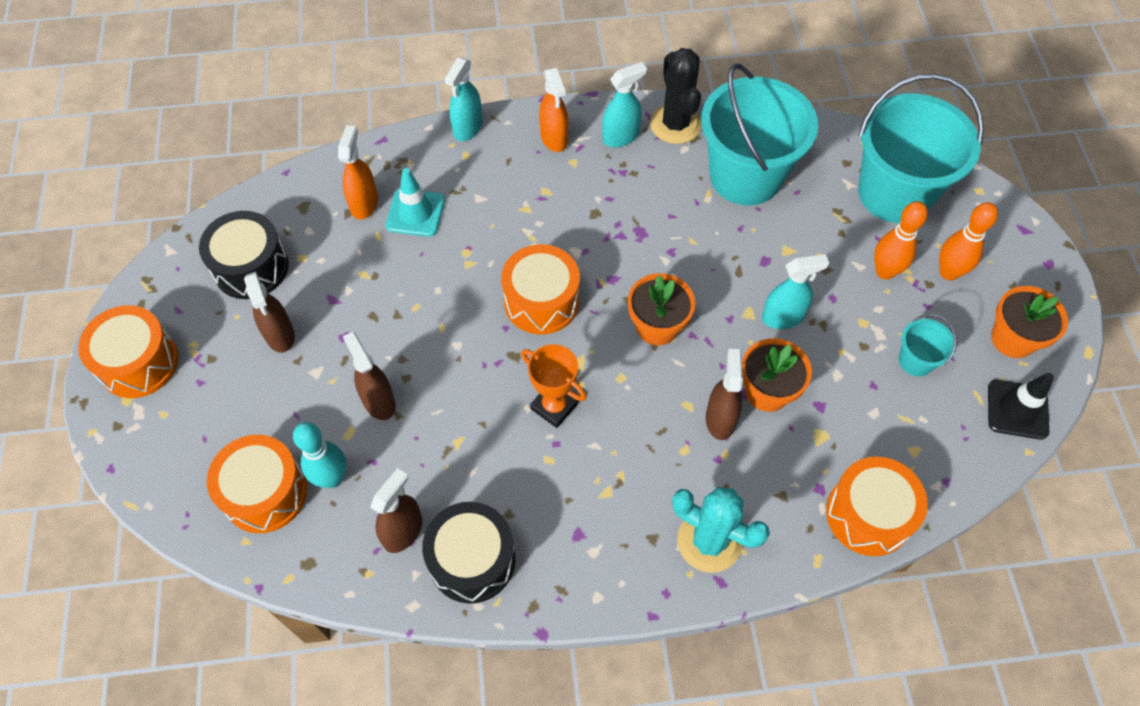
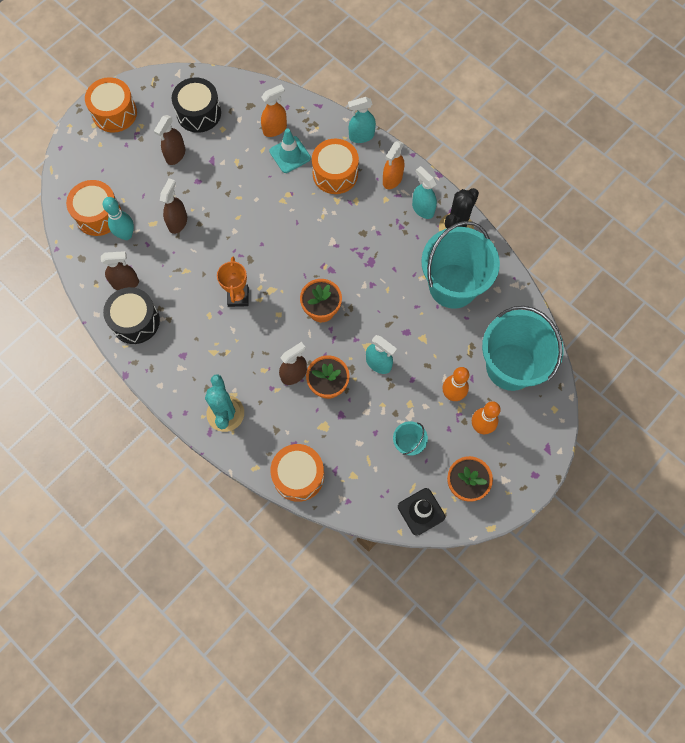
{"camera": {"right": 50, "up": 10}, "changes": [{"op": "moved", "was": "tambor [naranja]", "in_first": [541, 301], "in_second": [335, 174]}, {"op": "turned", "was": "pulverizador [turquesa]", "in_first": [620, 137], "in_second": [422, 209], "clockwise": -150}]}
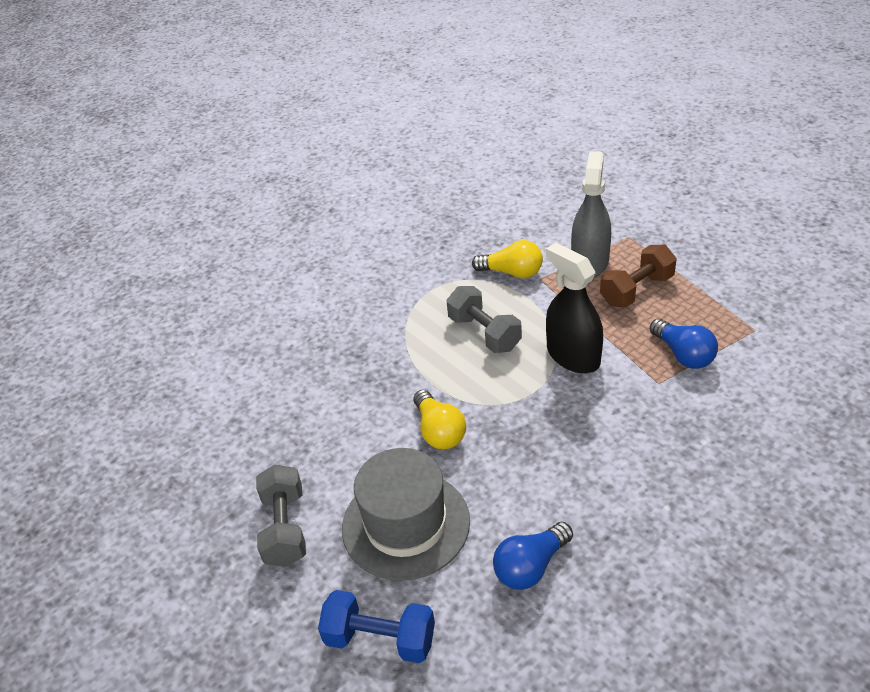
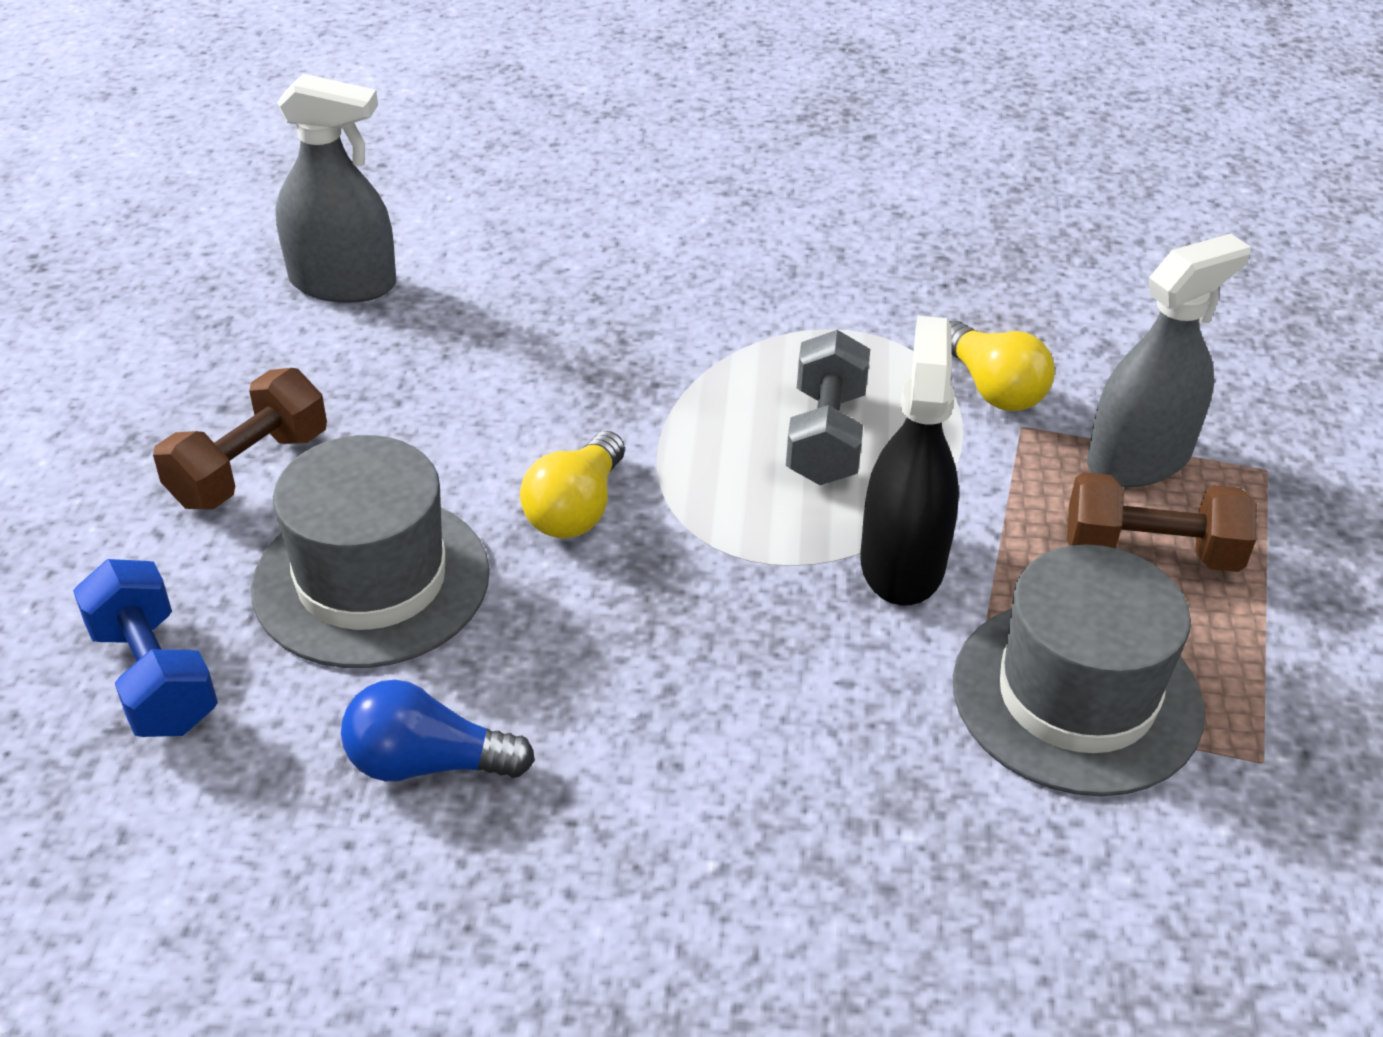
{"camera": {"right": 40, "up": 0}, "changes": [{"op": "recoloured", "was": "mancuerna [gris]", "now": "mancuerna [marrón]", "in_first": [285, 528], "in_second": [249, 469]}, {"op": "replaced", "was": "bombilla [azul]", "now": "sombrero [gris]", "in_first": [683, 354], "in_second": [1076, 696]}, {"op": "added", "now": "pulverizador [gris]", "in_second": [343, 283]}]}
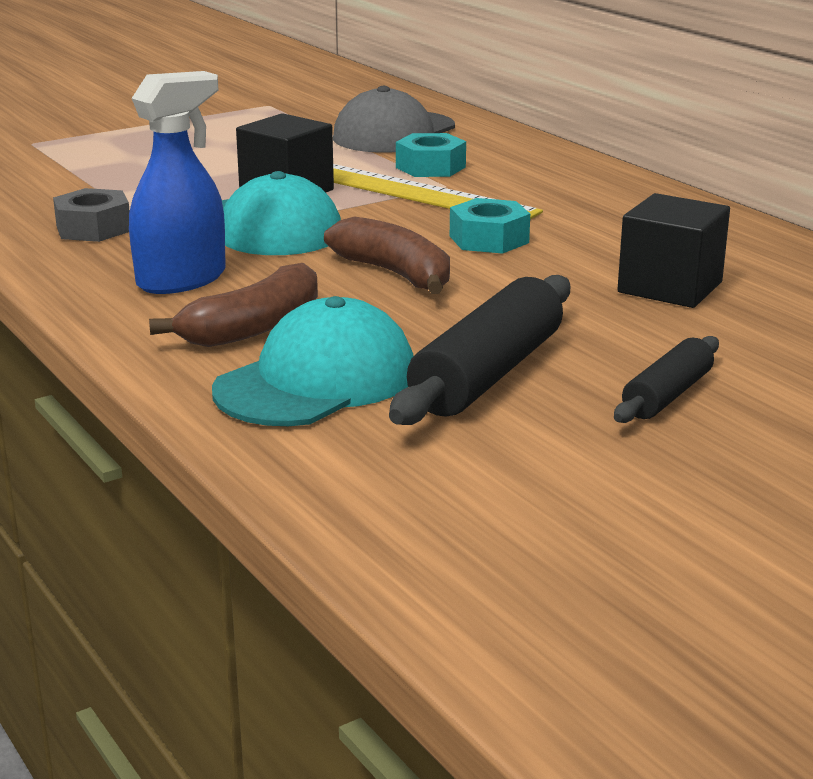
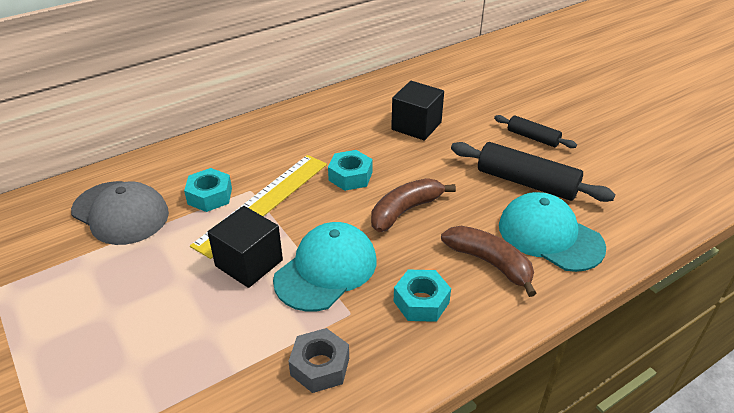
{"camera": {"right": -90, "up": 15}, "changes": [{"op": "replaced", "was": "pulverizador [azul]", "now": "tuerca [turquesa]", "in_first": [182, 279], "in_second": [421, 302]}]}
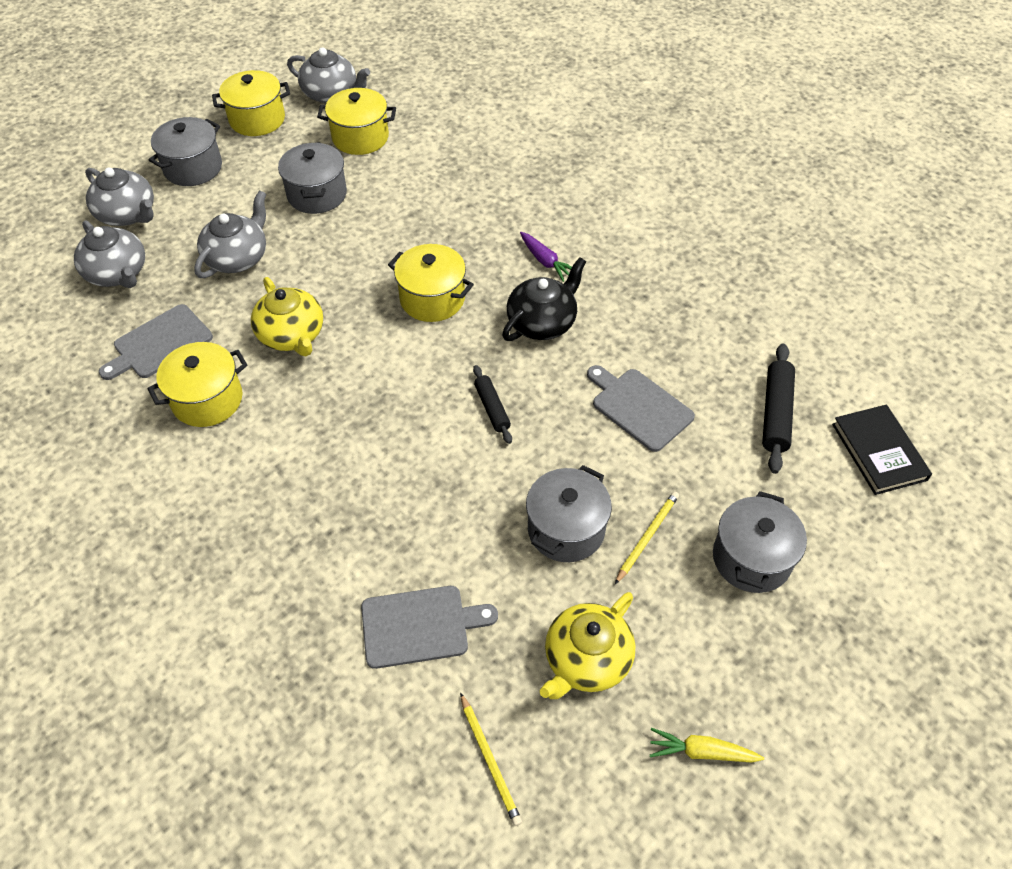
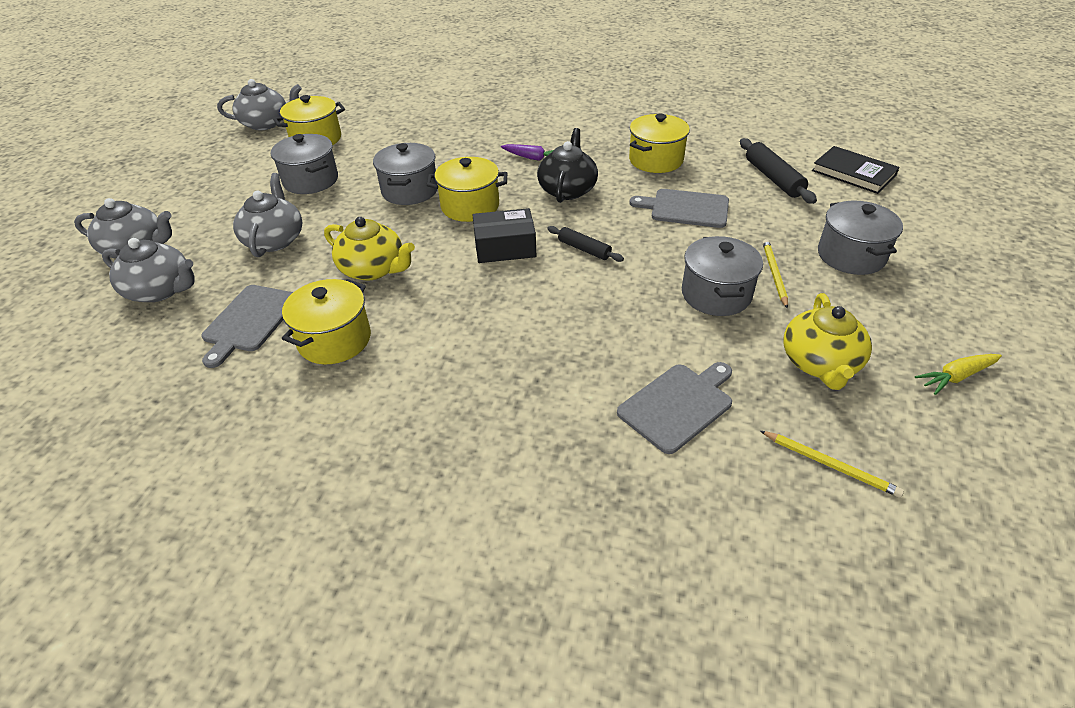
{"camera": {"right": -30, "up": -10}, "changes": [{"op": "moved", "was": "olla [gris]", "in_first": [193, 168], "in_second": [410, 191]}, {"op": "moved", "was": "olla [amarillo]", "in_first": [257, 119], "in_second": [656, 160]}, {"op": "added", "now": "caja [negro]", "in_second": [505, 247]}]}
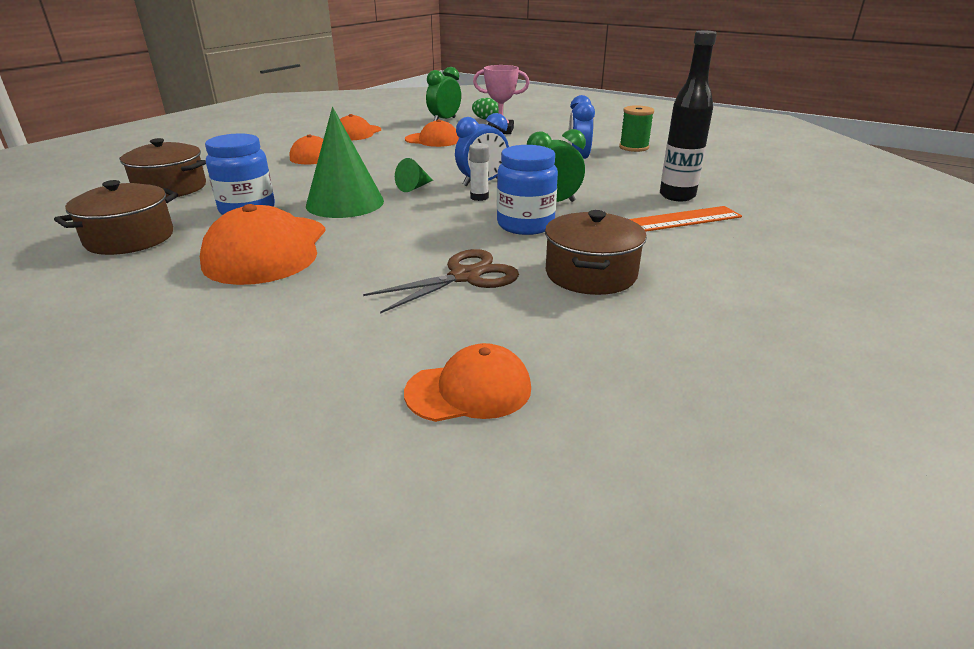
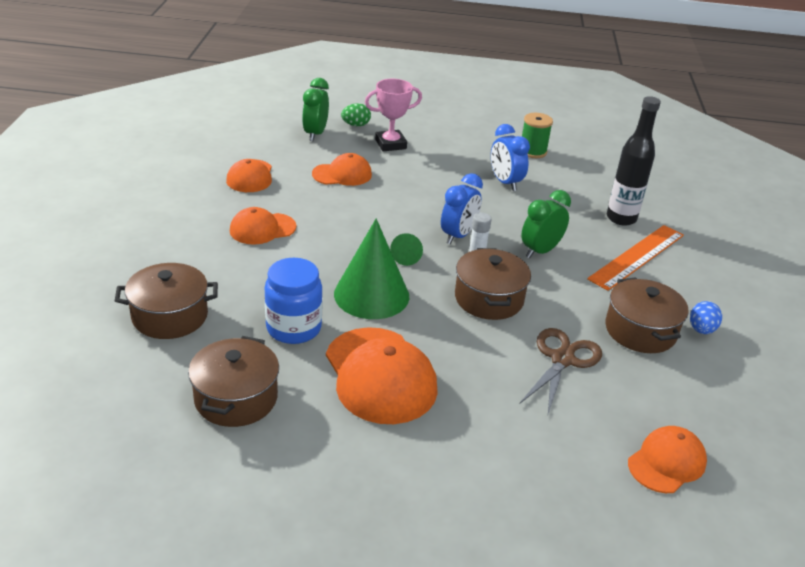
{"camera": {"right": -30, "up": 5}, "changes": [{"op": "removed", "was": "tarro [azul]", "in_first": [525, 225]}, {"op": "added", "now": "olla [marrón]", "in_second": [489, 299]}, {"op": "added", "now": "huevo [azul]", "in_second": [701, 330]}]}
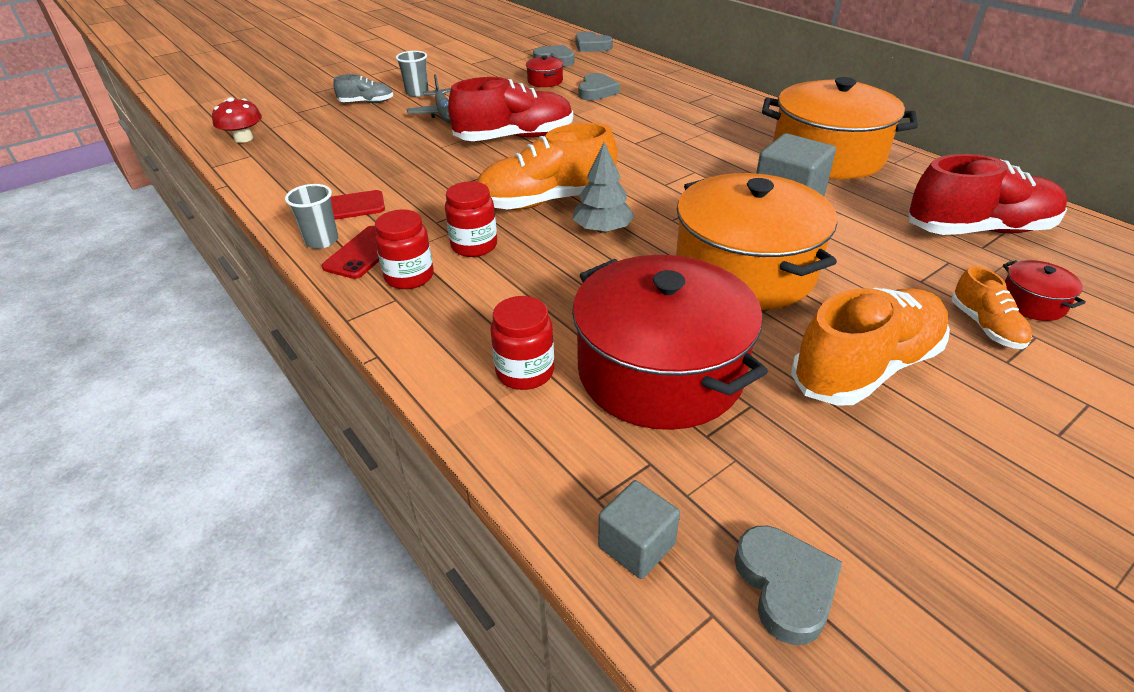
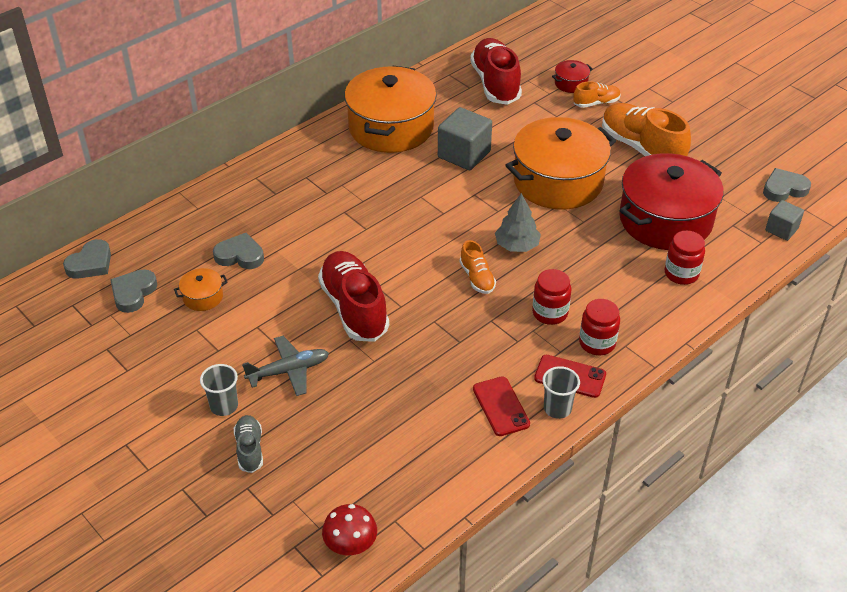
{"camera": {"right": -95, "up": 5}, "changes": [{"op": "resized", "was": "zapato [naranja]", "in_first": [546, 201], "in_second": [477, 278], "ratio": 0.51}, {"op": "recoloured", "was": "olla [rojo]", "now": "olla [naranja]", "in_first": [545, 81], "in_second": [203, 297]}]}
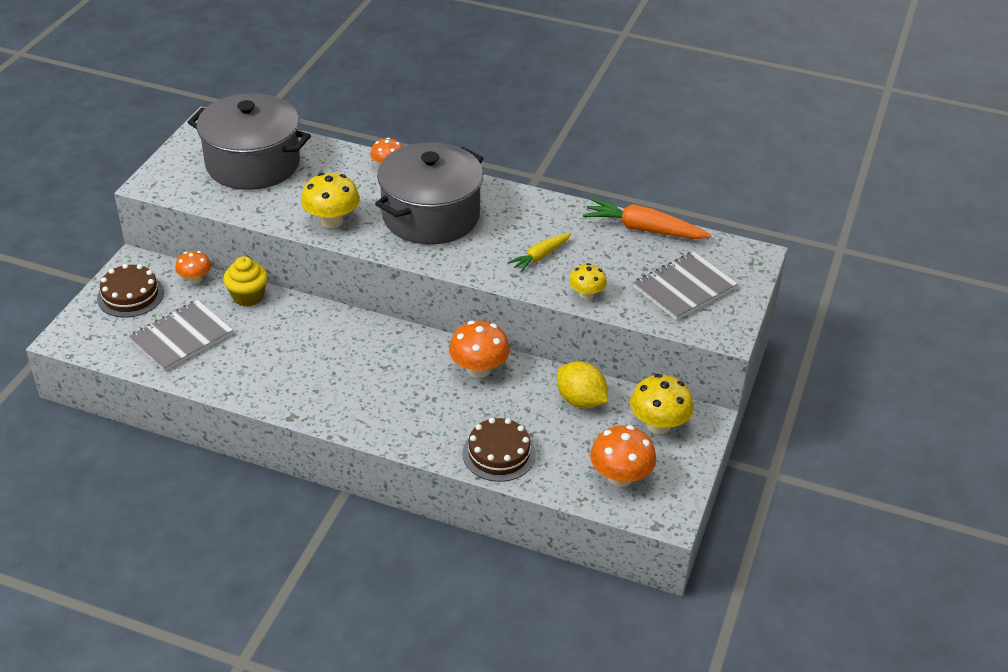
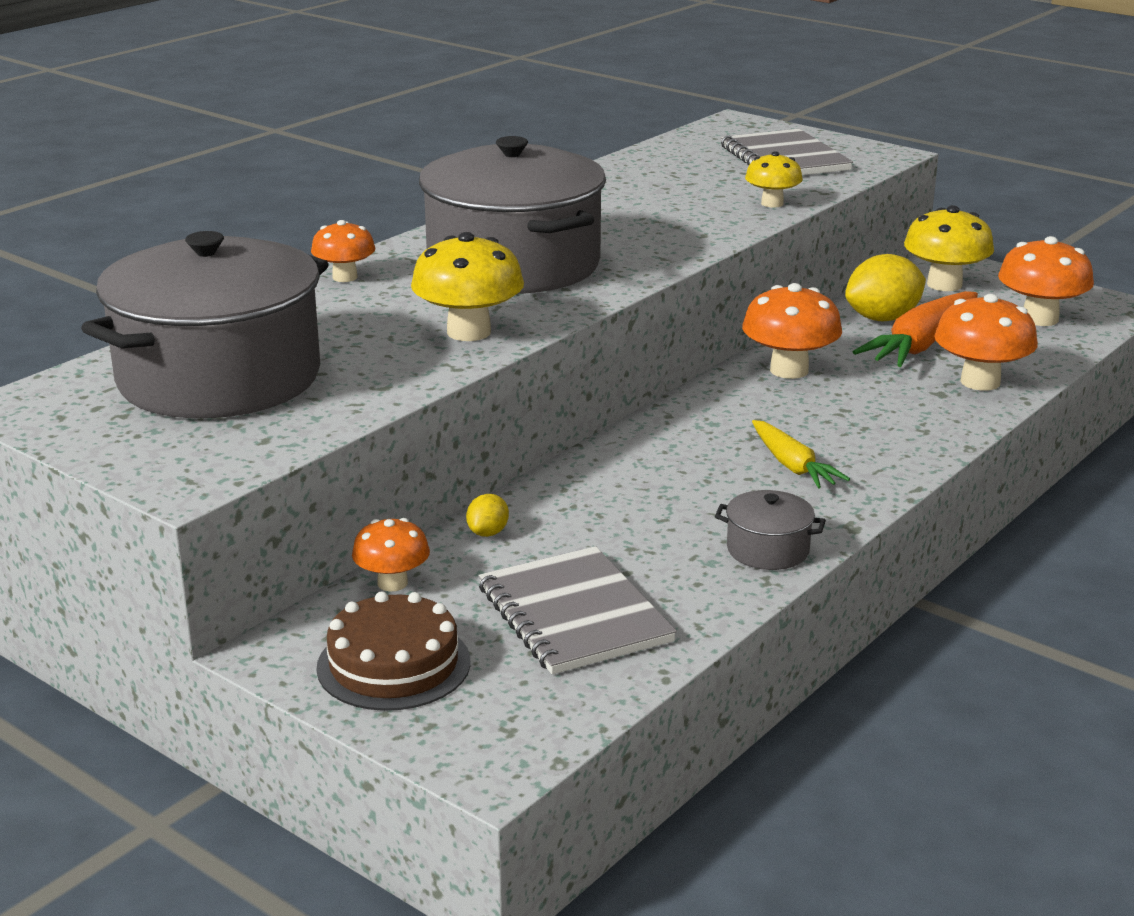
{"camera": {"right": -70, "up": -15}, "changes": [{"op": "replaced", "was": "magdalena [amarillo]", "now": "limón [amarillo]", "in_first": [248, 296], "in_second": [488, 533]}, {"op": "replaced", "was": "tarta [marrón]", "now": "seta [naranja]", "in_first": [499, 454], "in_second": [980, 382]}, {"op": "moved", "was": "zanahoria [amarillo]", "in_first": [540, 256], "in_second": [792, 466]}, {"op": "moved", "was": "zanahoria [naranja]", "in_first": [643, 229], "in_second": [921, 345]}, {"op": "added", "now": "olla [gris]", "in_second": [768, 550]}]}
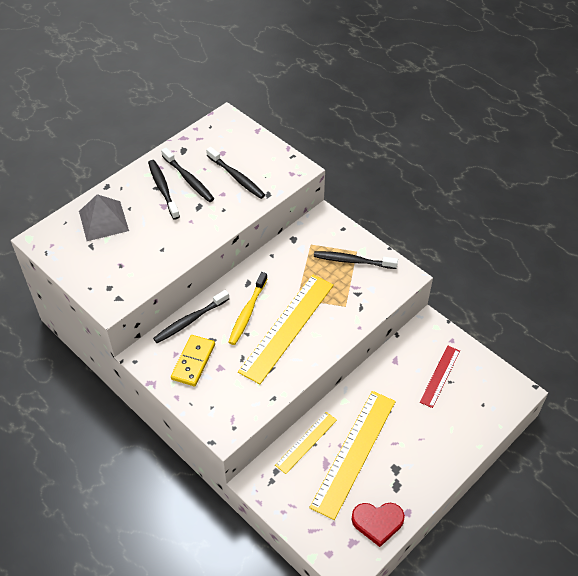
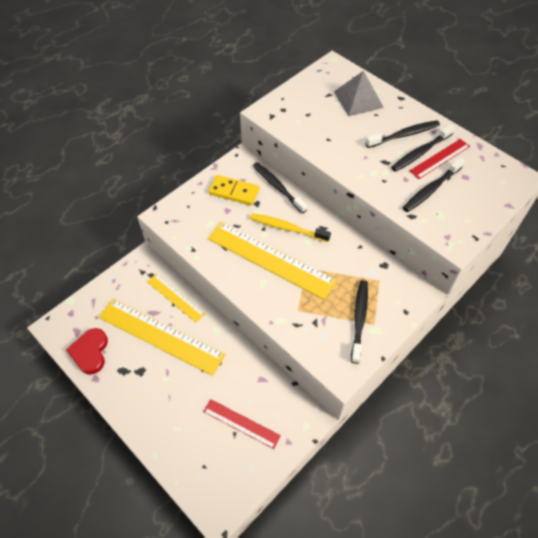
{"camera": {"right": 90, "up": 5}, "changes": [{"op": "added", "now": "regla [rojo]", "in_second": [440, 159]}]}
